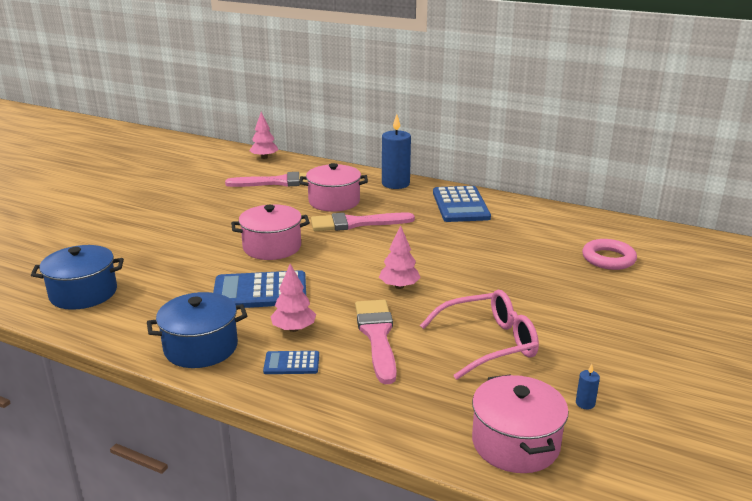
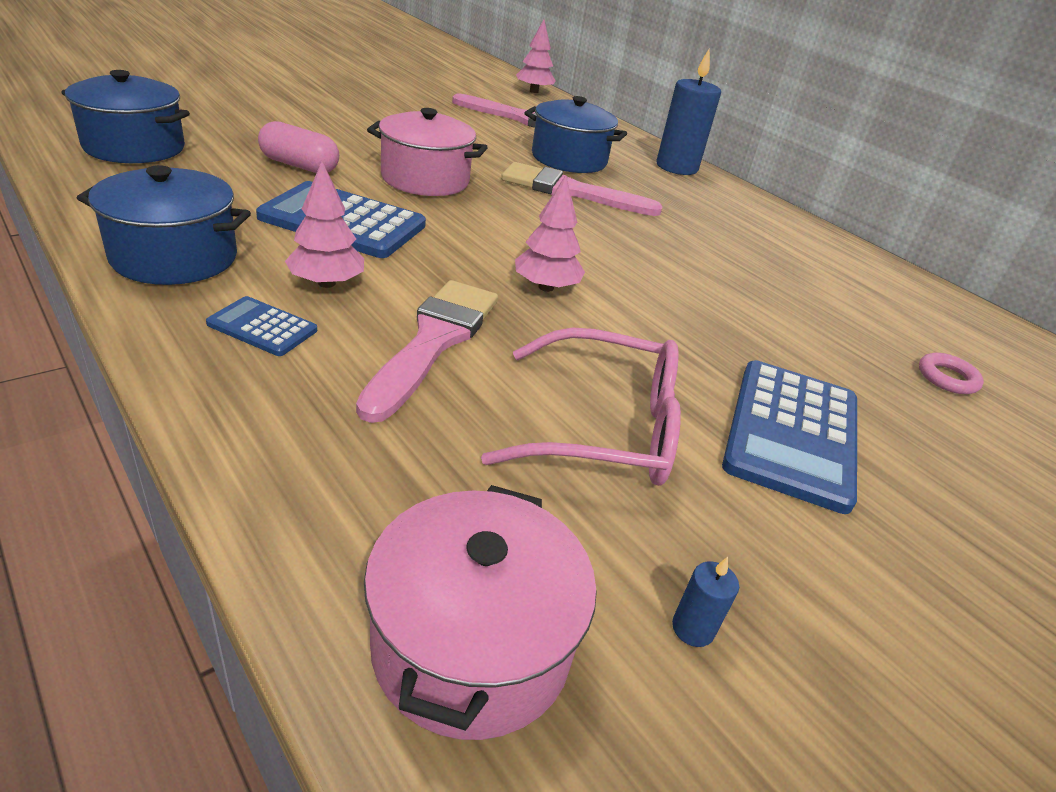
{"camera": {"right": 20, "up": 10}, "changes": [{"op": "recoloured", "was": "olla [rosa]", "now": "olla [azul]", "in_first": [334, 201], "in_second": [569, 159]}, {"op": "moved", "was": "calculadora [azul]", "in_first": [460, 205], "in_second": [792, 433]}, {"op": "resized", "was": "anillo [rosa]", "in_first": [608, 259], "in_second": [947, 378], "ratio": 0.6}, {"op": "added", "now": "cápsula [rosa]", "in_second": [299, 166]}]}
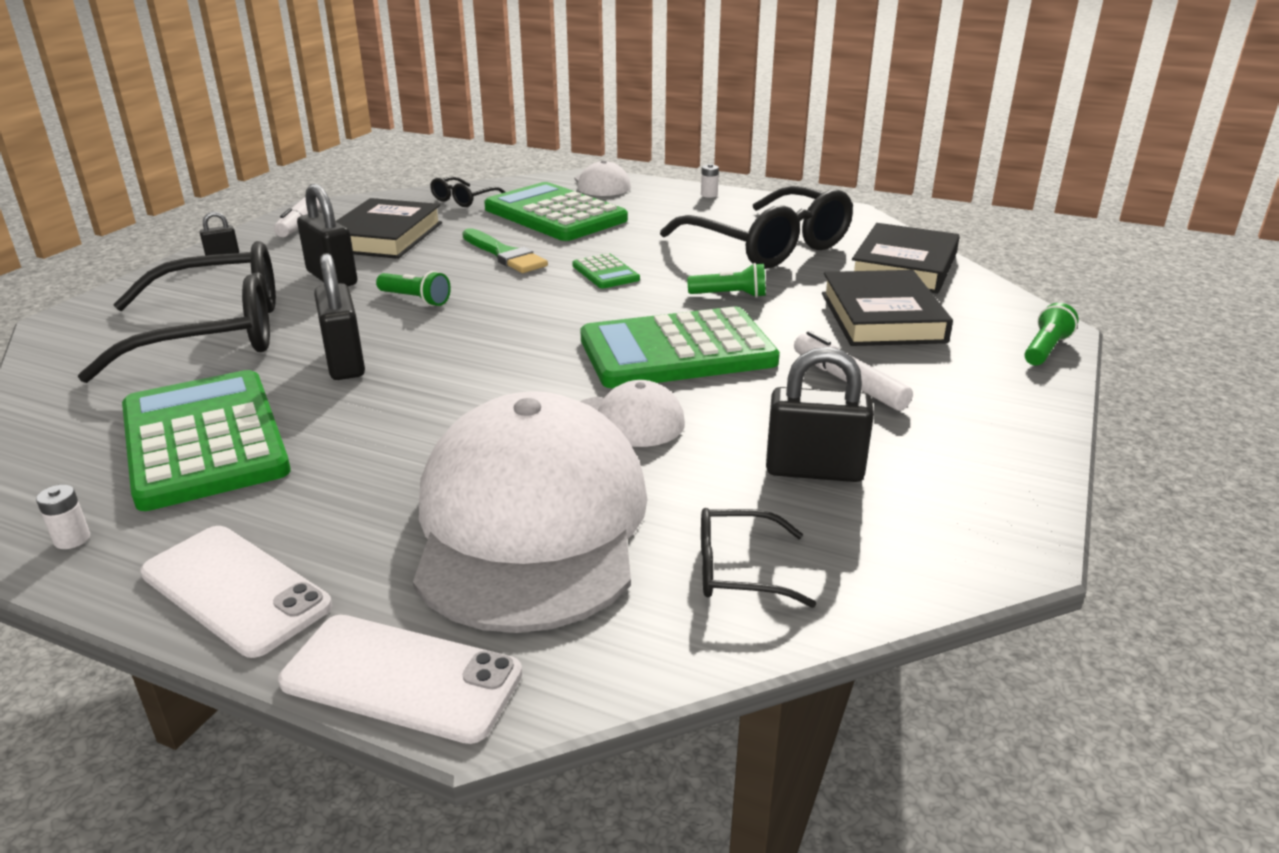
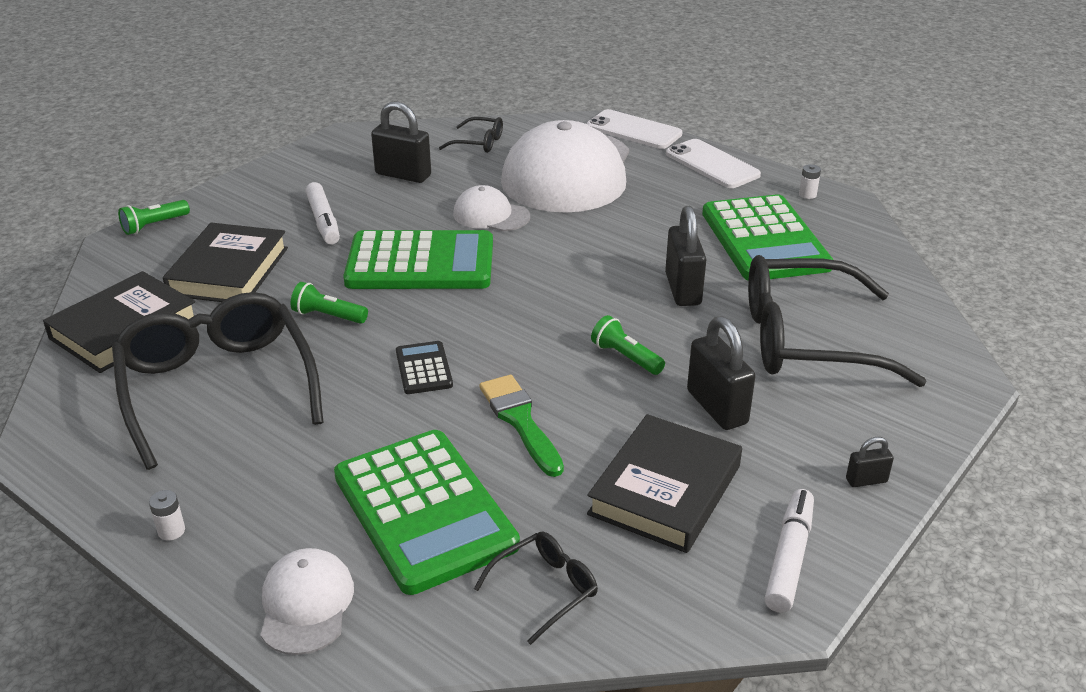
{"camera": {"right": -165, "up": 5}, "changes": [{"op": "recoloured", "was": "calculadora [verde]", "now": "calculadora [negro]", "in_first": [605, 272], "in_second": [424, 368]}]}
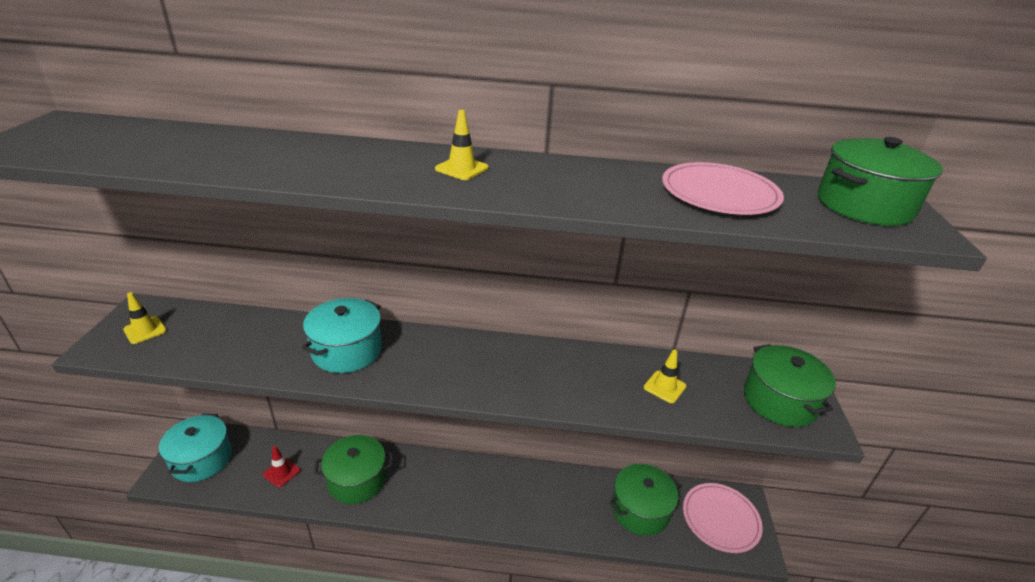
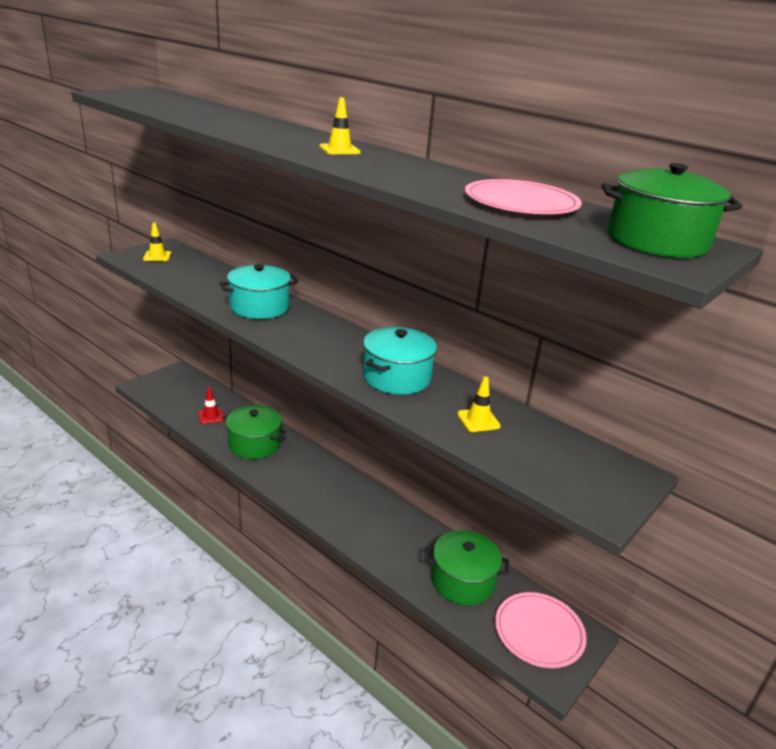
{"camera": {"right": 35, "up": -5}, "changes": [{"op": "moved", "was": "olla [turquesa]", "in_first": [201, 459], "in_second": [396, 377]}, {"op": "removed", "was": "olla [verde]", "in_first": [779, 401]}]}
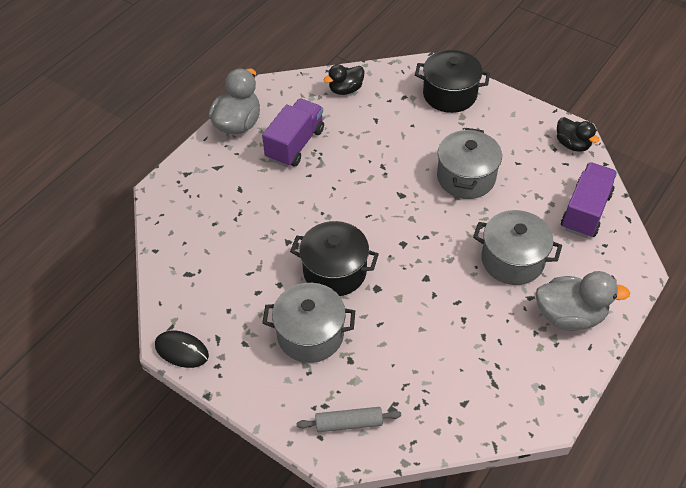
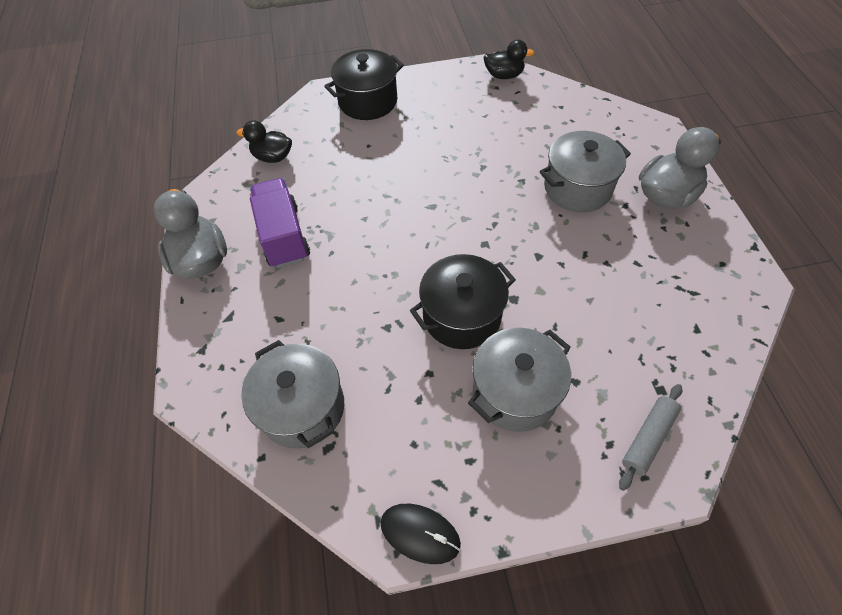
{"camera": {"right": -45, "up": 5}, "changes": [{"op": "turned", "was": "ratón [negro]", "in_first": [182, 350], "in_second": [420, 533], "clockwise": 45}, {"op": "turned", "was": "pato [negro]", "in_first": [345, 89], "in_second": [273, 157], "clockwise": 90}, {"op": "moved", "was": "olla [gris]", "in_first": [466, 177], "in_second": [302, 407]}, {"op": "removed", "was": "camión [morado]", "in_first": [585, 211]}]}
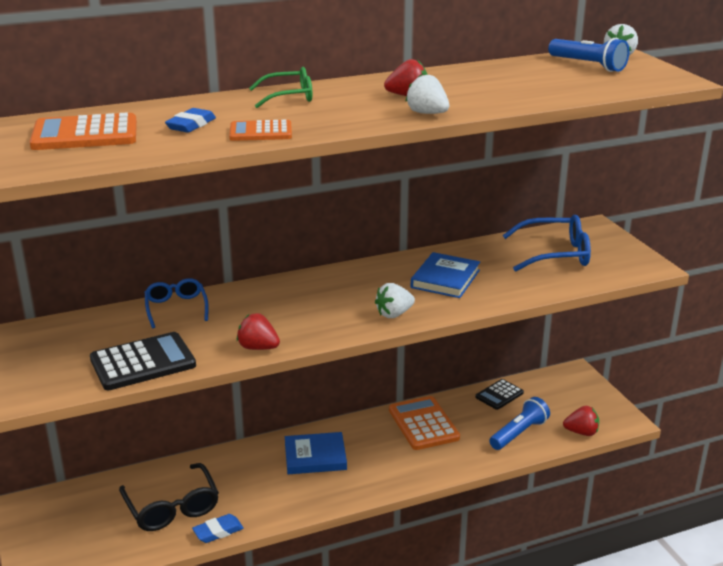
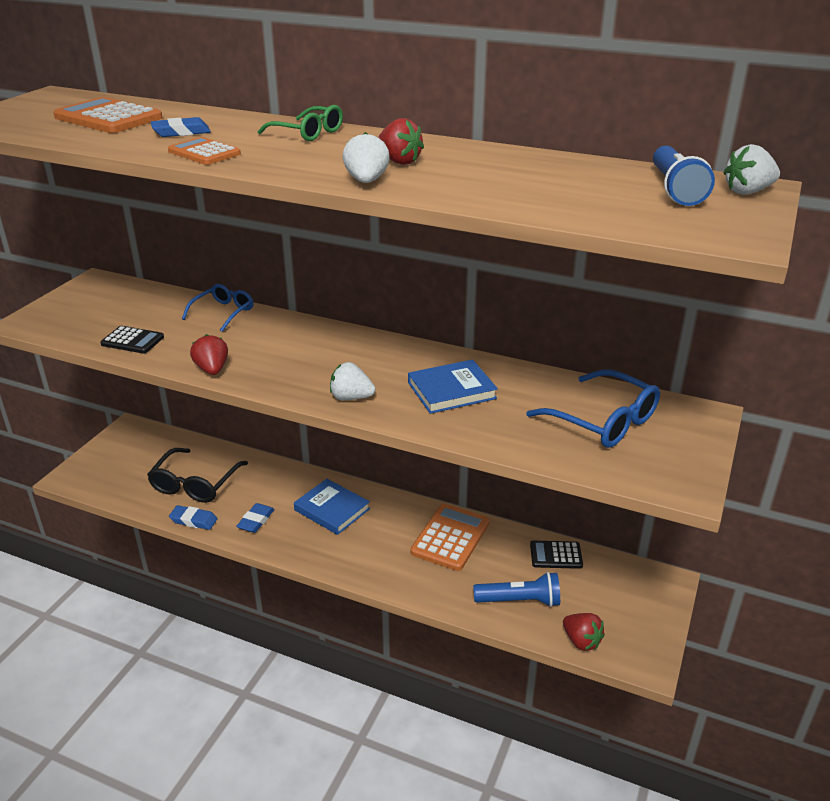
{"camera": {"right": 45, "up": 5}, "changes": [{"op": "resized", "was": "calculadora [negro]", "in_first": [143, 362], "in_second": [132, 341], "ratio": 0.62}, {"op": "added", "now": "goma de borrar [azul]", "in_second": [256, 521]}]}
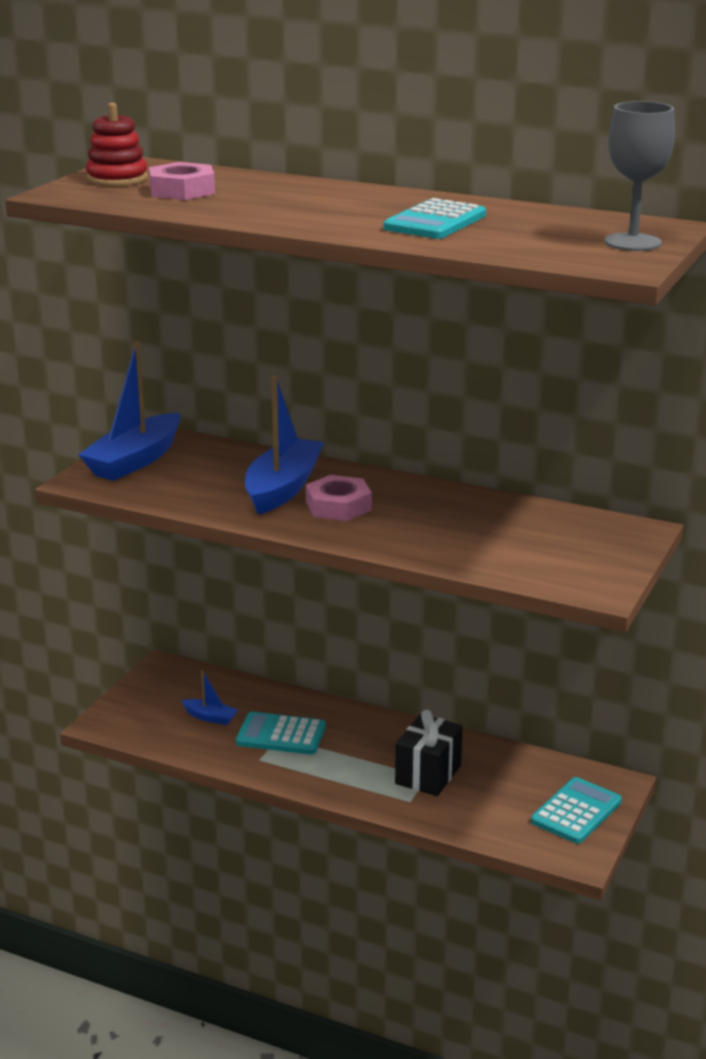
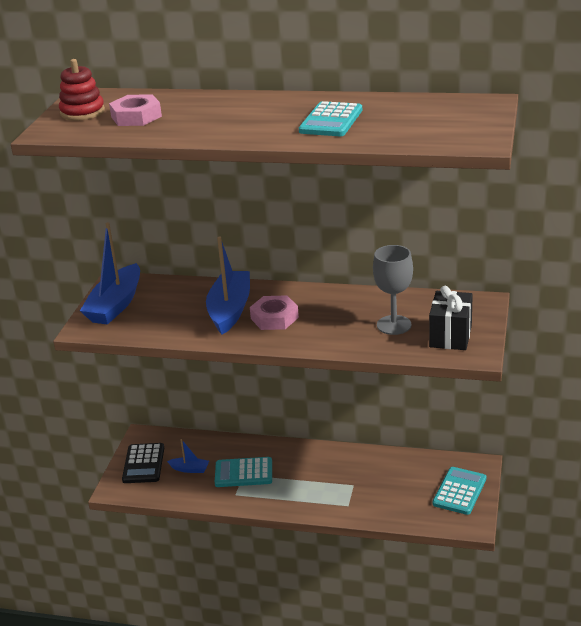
{"camera": {"right": -10, "up": 5}, "changes": [{"op": "moved", "was": "regalo [negro]", "in_first": [428, 774], "in_second": [450, 336]}, {"op": "moved", "was": "copa [gris]", "in_first": [632, 242], "in_second": [394, 325]}, {"op": "added", "now": "calculadora [negro]", "in_second": [143, 464]}]}
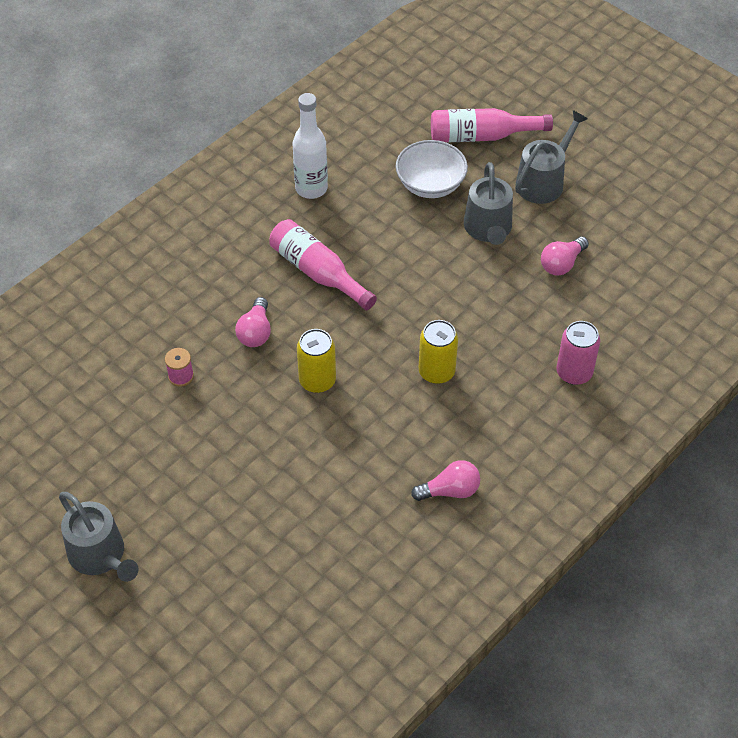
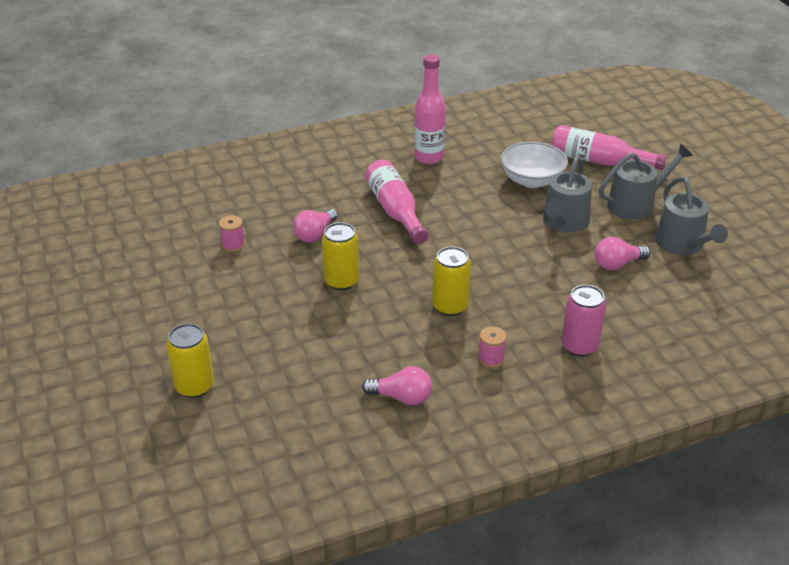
{"camera": {"right": 25, "up": -15}, "changes": [{"op": "moved", "was": "regadera [gris]", "in_first": [100, 555], "in_second": [682, 244]}, {"op": "recoloured", "was": "botella [blanco]", "now": "botella [rosa]", "in_first": [311, 188], "in_second": [429, 157]}, {"op": "added", "now": "lata [amarillo]", "in_second": [194, 386]}, {"op": "added", "now": "carrete [rosa]", "in_second": [491, 359]}]}
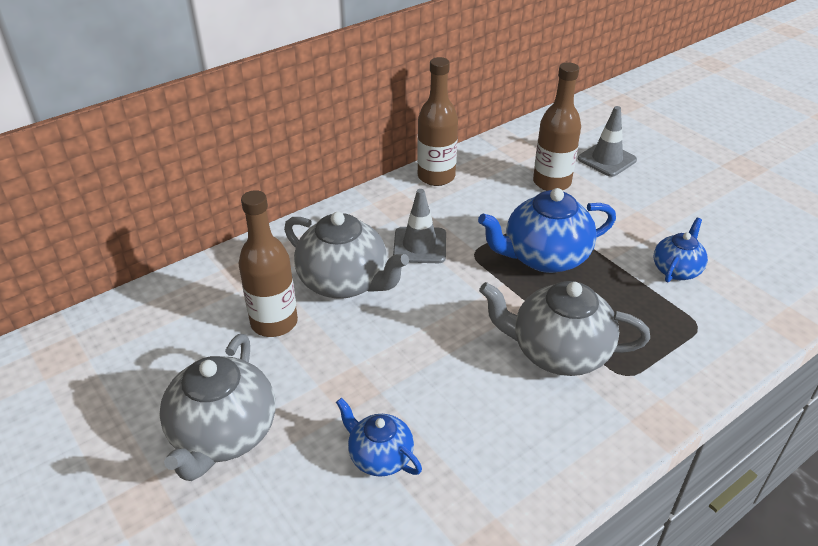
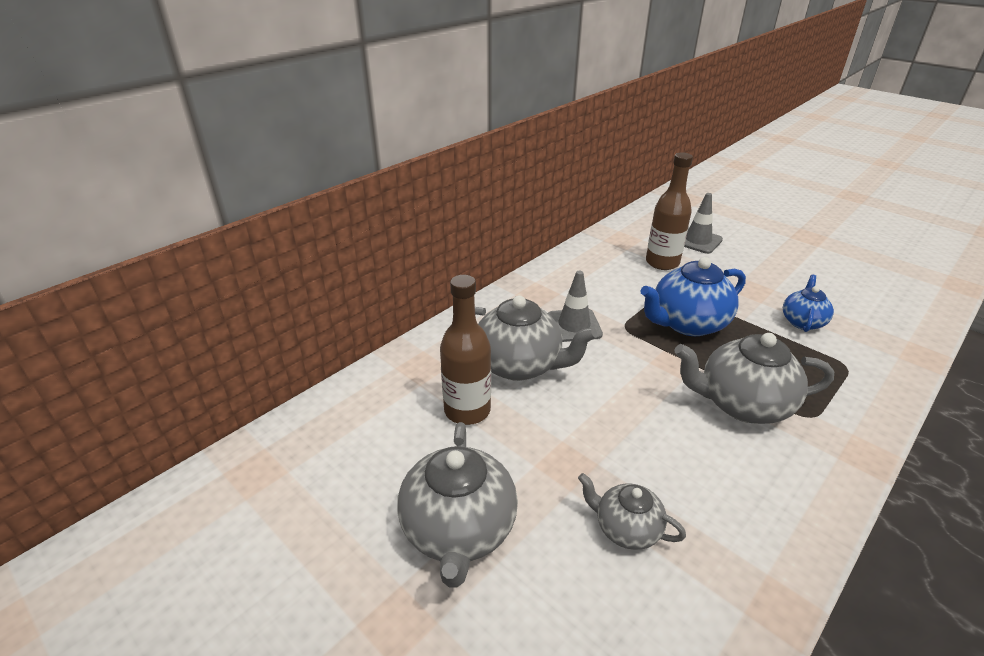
{"camera": {"right": -10, "up": -5}, "changes": [{"op": "recoloured", "was": "tetera [azul]", "now": "tetera [gris]", "in_first": [379, 456], "in_second": [626, 528]}, {"op": "removed", "was": "botella [marrón]", "in_first": [436, 176]}]}
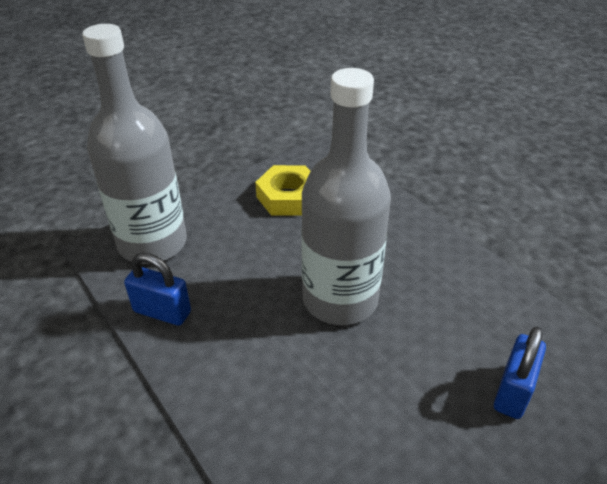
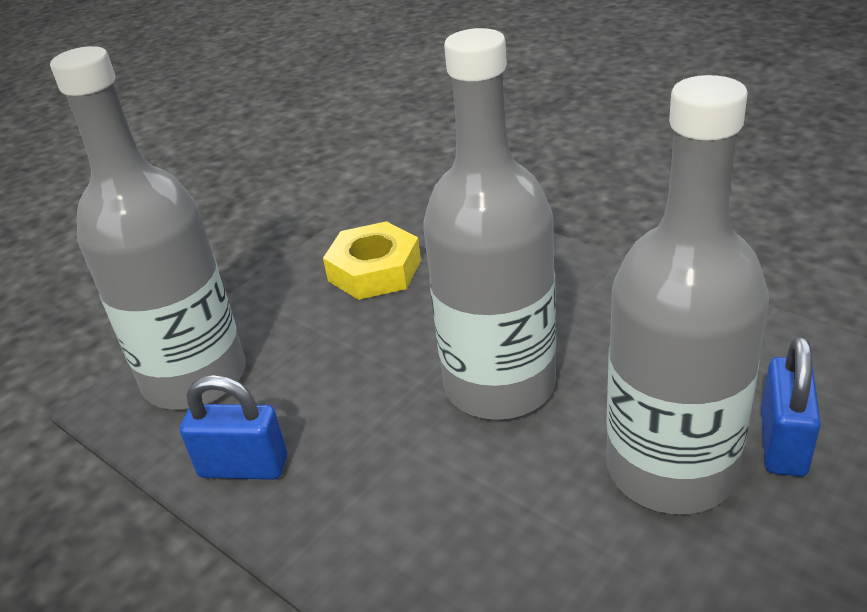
{"camera": {"right": -10, "up": -5}, "changes": [{"op": "added", "now": "botella [gris]", "in_second": [670, 469]}]}
